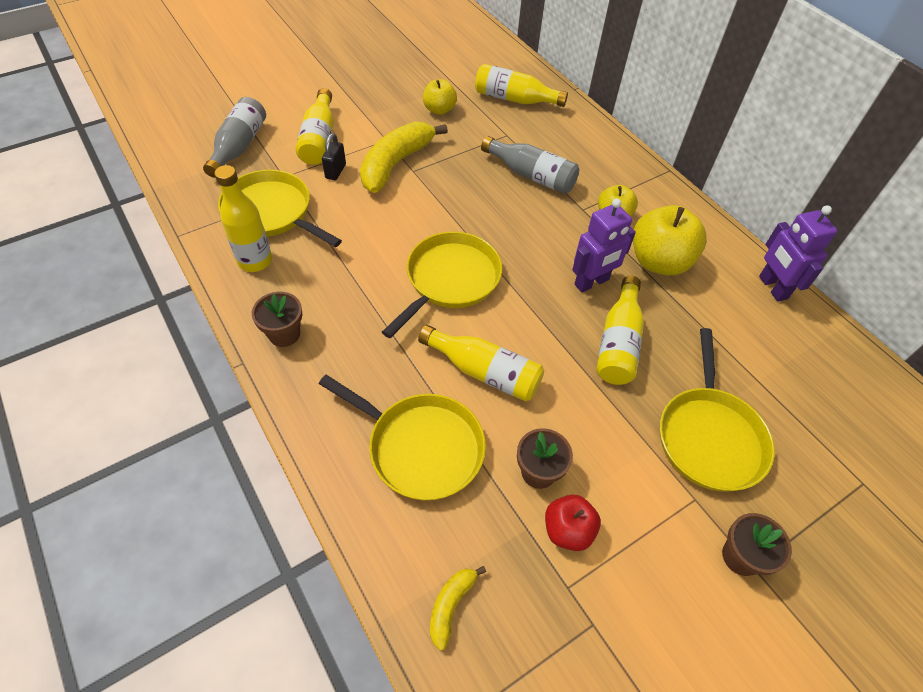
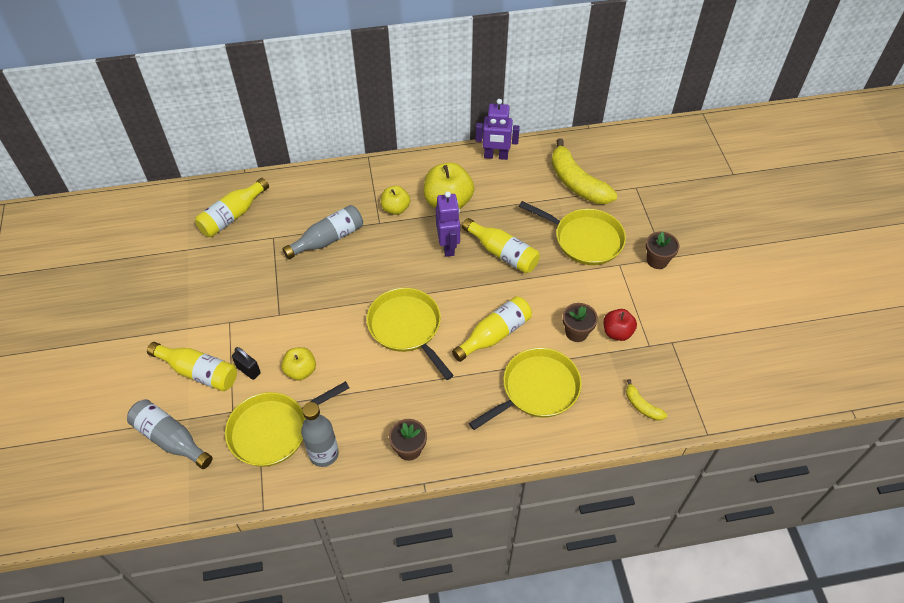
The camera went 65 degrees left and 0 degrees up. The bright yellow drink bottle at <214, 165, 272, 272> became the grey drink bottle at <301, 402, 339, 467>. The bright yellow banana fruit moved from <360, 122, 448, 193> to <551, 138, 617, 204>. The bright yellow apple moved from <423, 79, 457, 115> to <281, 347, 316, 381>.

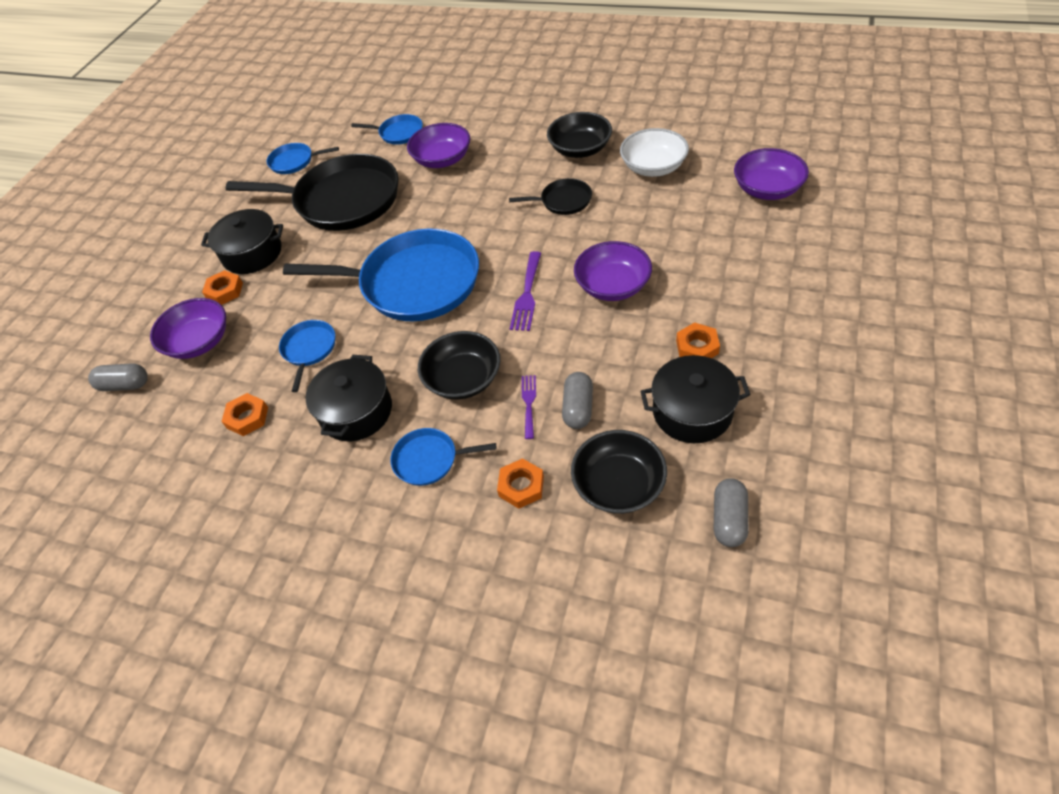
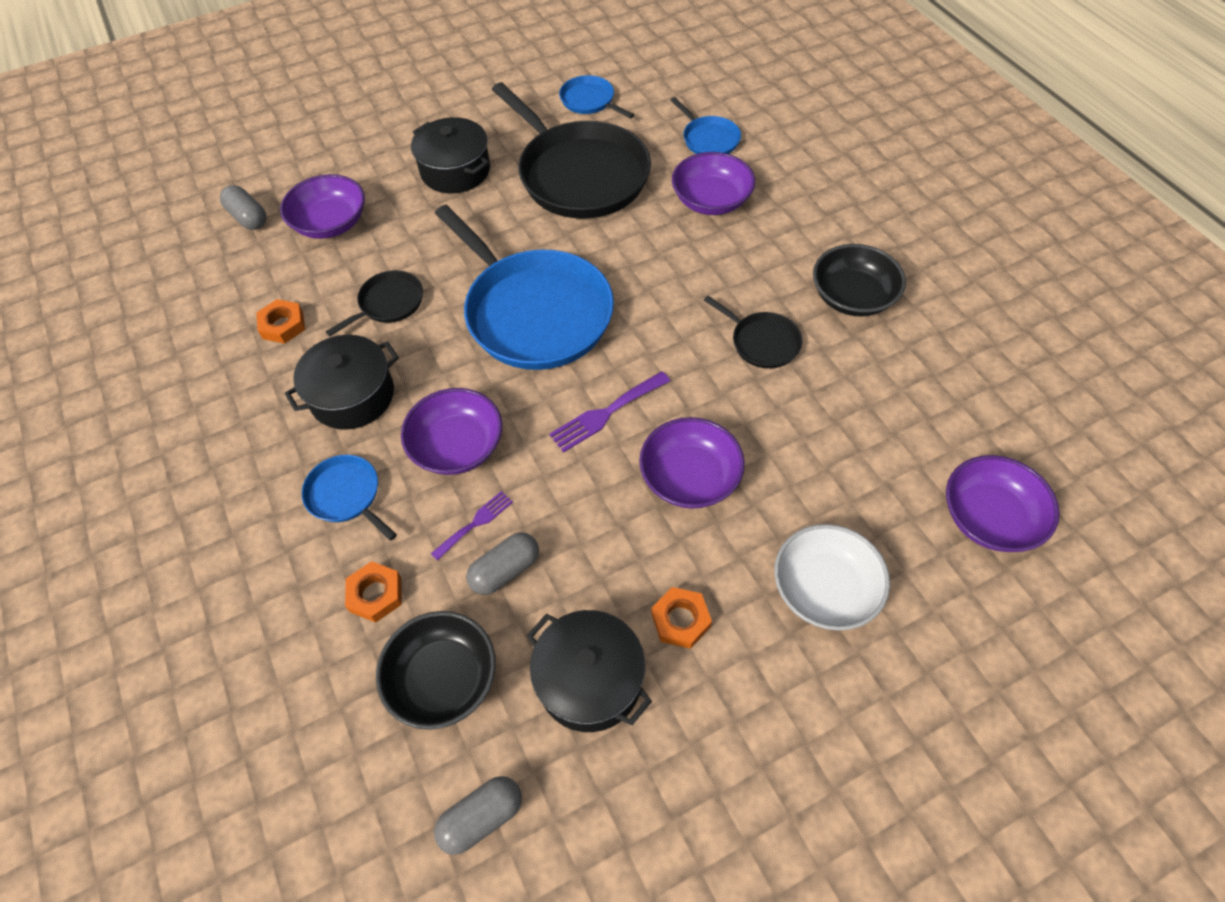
The camera went 40 degrees right and 5 degrees up. The orange-coloured hexagon nut at <202, 270, 243, 305> disappeared. The blue pan at <279, 320, 335, 392> became the black pan at <326, 270, 423, 336>. The black bowl at <418, 331, 500, 400> became the purple bowl at <401, 388, 502, 475>. The pure white bowl moved from <620, 128, 689, 177> to <774, 524, 890, 631>.

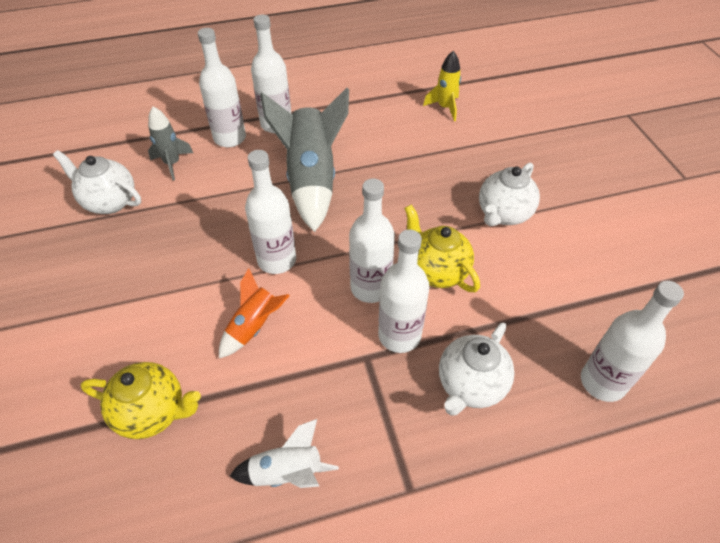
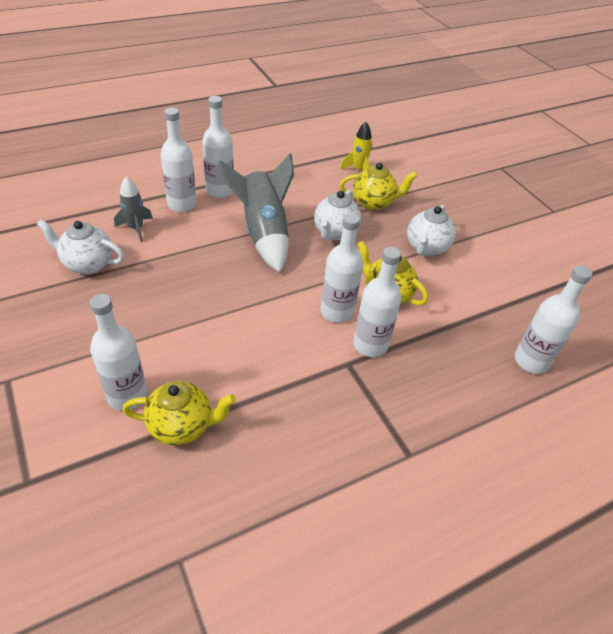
The camera went 15 degrees left and 5 degrees down. The orange-coloured toy rocket at <219, 268, 290, 358> disappeared. The pure white toy rocket at <230, 419, 339, 488> disappeared. The pure white drink bottle moved from <245, 150, 296, 274> to <90, 294, 147, 411>. The pure white china teapot moved from <439, 323, 515, 416> to <314, 190, 361, 240>. The bright yellow china teapot at <340, 162, 417, 210> appeared.

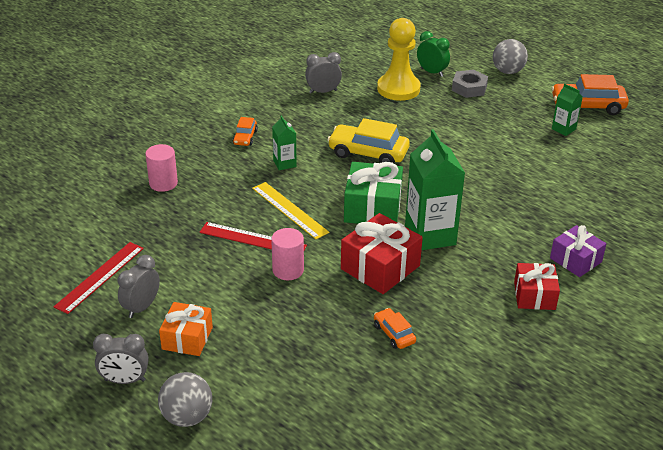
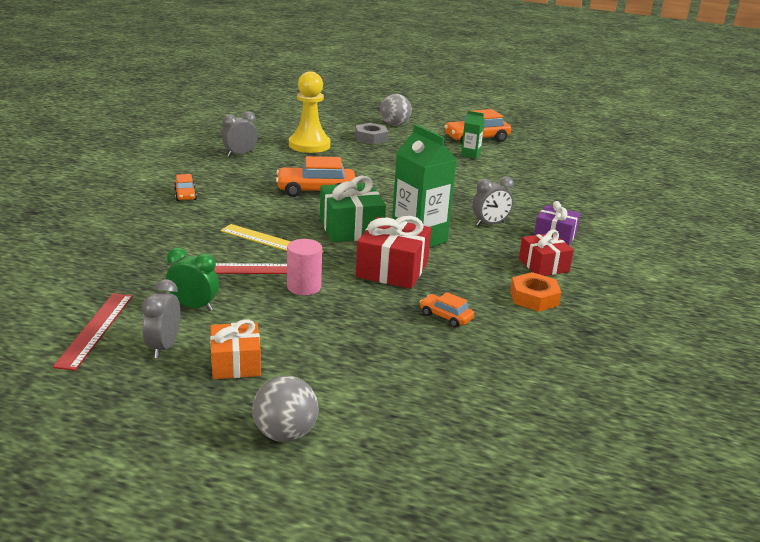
The camera went 25 degrees left and 10 degrees down. The grey clock moved from <93, 334, 149, 384> to <472, 176, 514, 226>. The rose-pink cylinder at <145, 144, 178, 192> disappeared. The leaf-green carton at <272, 115, 297, 170> disappeared. The bright yellow automobile at <328, 118, 410, 163> became the orange-coloured automobile at <276, 156, 355, 197>. The leaf-green clock moved from <417, 31, 450, 77> to <166, 248, 219, 311>. The orange-coloured hexagon nut at <510, 272, 561, 312> appeared.

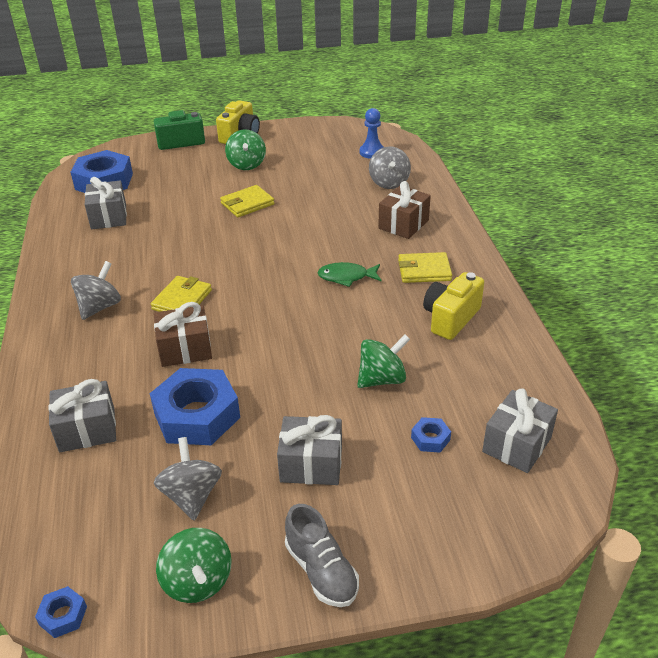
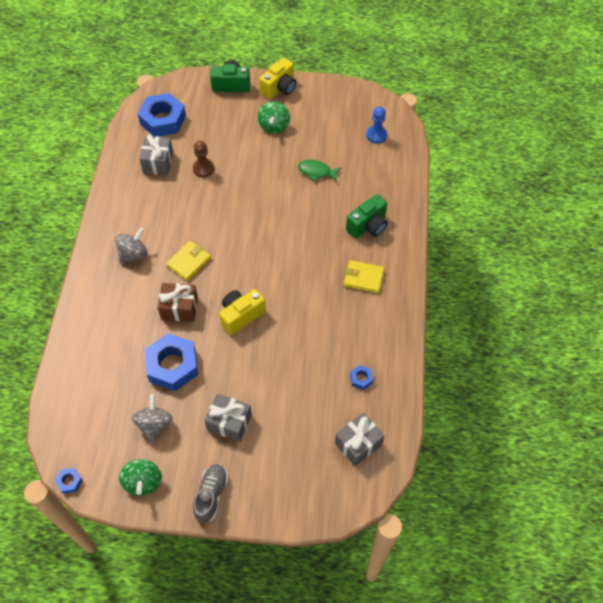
The camera went 15 degrees right and 20 degrees up. The grey present at <48, 379, 116, 452> disappeared. The bright yellow billfold at <220, 185, 274, 217> disappeared. The grey lace-up shoe at <285, 504, 359, 607> turned 150 degrees counterclockwise. The leaf-green fish moved from <317, 262, 381, 287> to <298, 160, 342, 182>. The leaf-green toy top at <357, 335, 410, 388> disappeared. The grey toy top at <369, 146, 411, 189> disappeared. The dark brown present at <378, 181, 431, 239> was replaced by the leaf-green compact camera at <346, 194, 388, 238>. The blue hexagon nut moved from <411, 417, 451, 453> to <350, 365, 373, 390>. The bright yellow compact camera moved from <423, 272, 484, 340> to <219, 289, 266, 335>. The dark brown pawn at <193, 141, 214, 177> appeared.

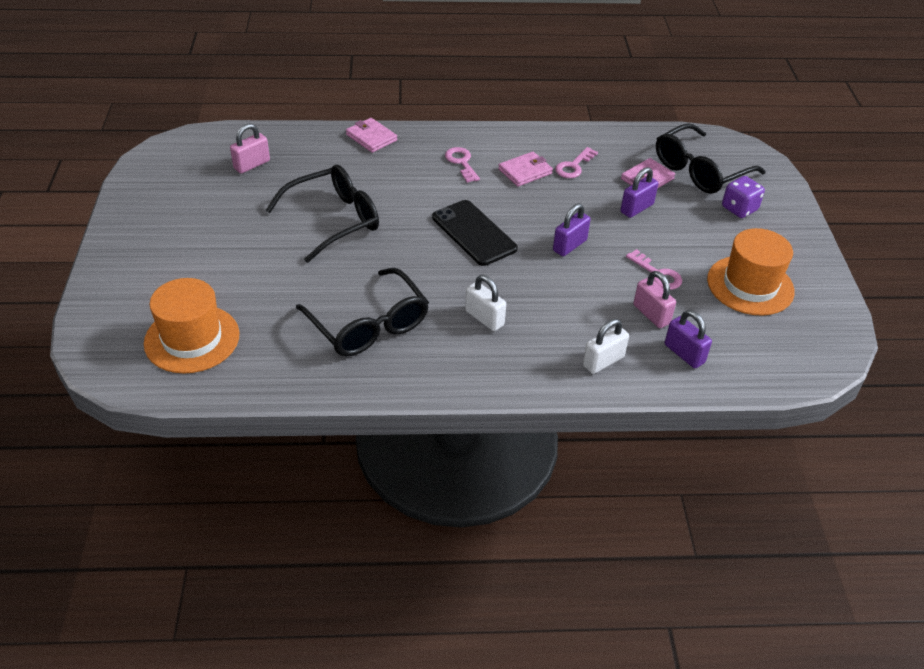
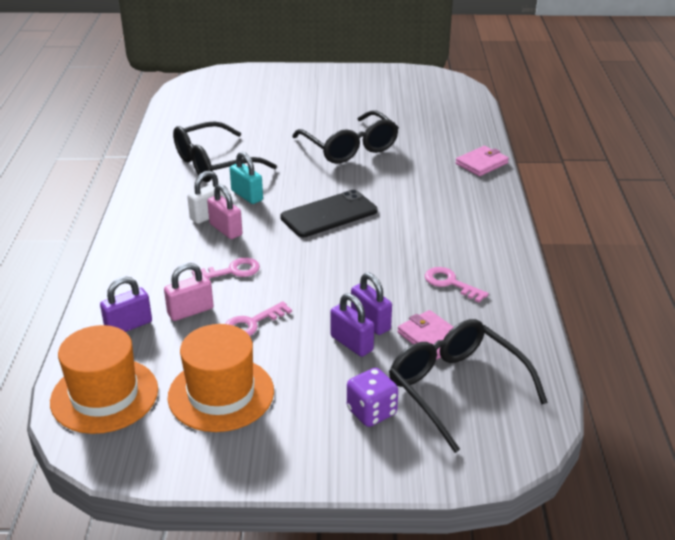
The camera went 95 degrees right and 10 degrees down. The orange-coloured tall hat moved from <144, 278, 240, 373> to <50, 325, 158, 434>. The rose-pink lock moved from <230, 123, 270, 173> to <207, 184, 242, 239>. The rose-pink latchkey moved from <445, 147, 480, 183> to <192, 258, 260, 278>. The rose-pink billfold at <498, 152, 553, 187> disappeared. The purple lock moved from <553, 203, 591, 256> to <330, 293, 374, 357>. The pure white lock at <583, 319, 629, 374> disappeared. The teal lock at <230, 152, 263, 204> appeared.

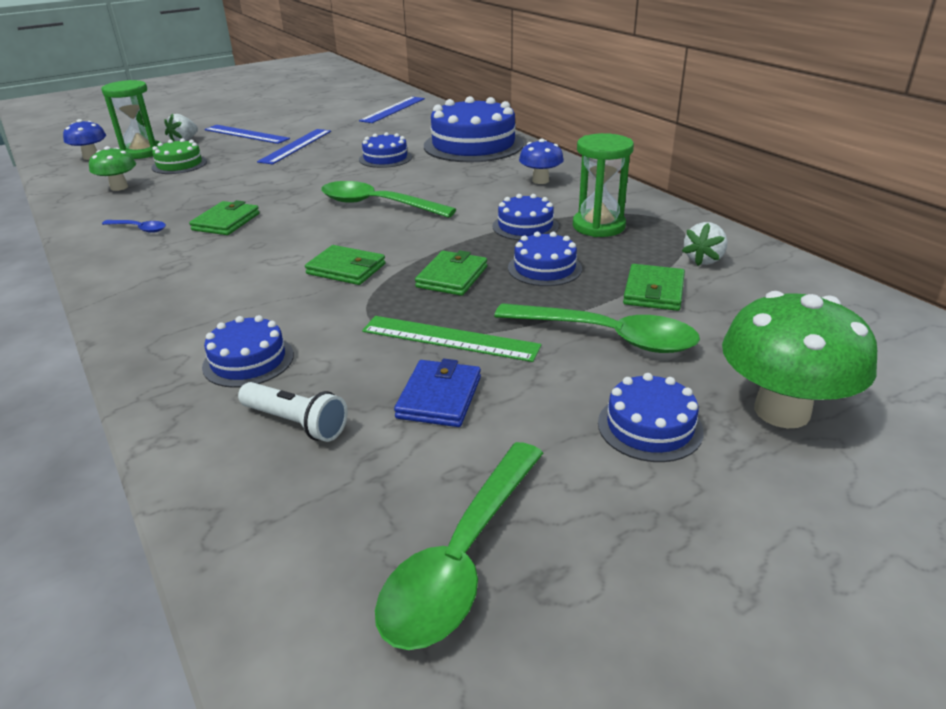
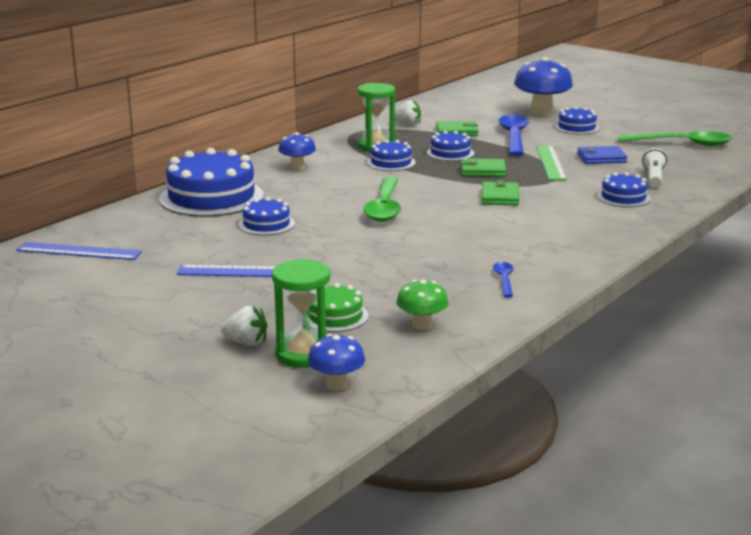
The camera went 110 degrees left and 10 degrees down. The leaf-green billfold at <189, 200, 259, 235> disappeared. The blue ruler at <204, 125, 290, 144> disappeared. The leaf-green teaspoon at <494, 303, 700, 353> became the blue teaspoon at <498, 115, 529, 156>. The leaf-green mushroom at <722, 291, 877, 428> became the blue mushroom at <514, 57, 573, 116>.

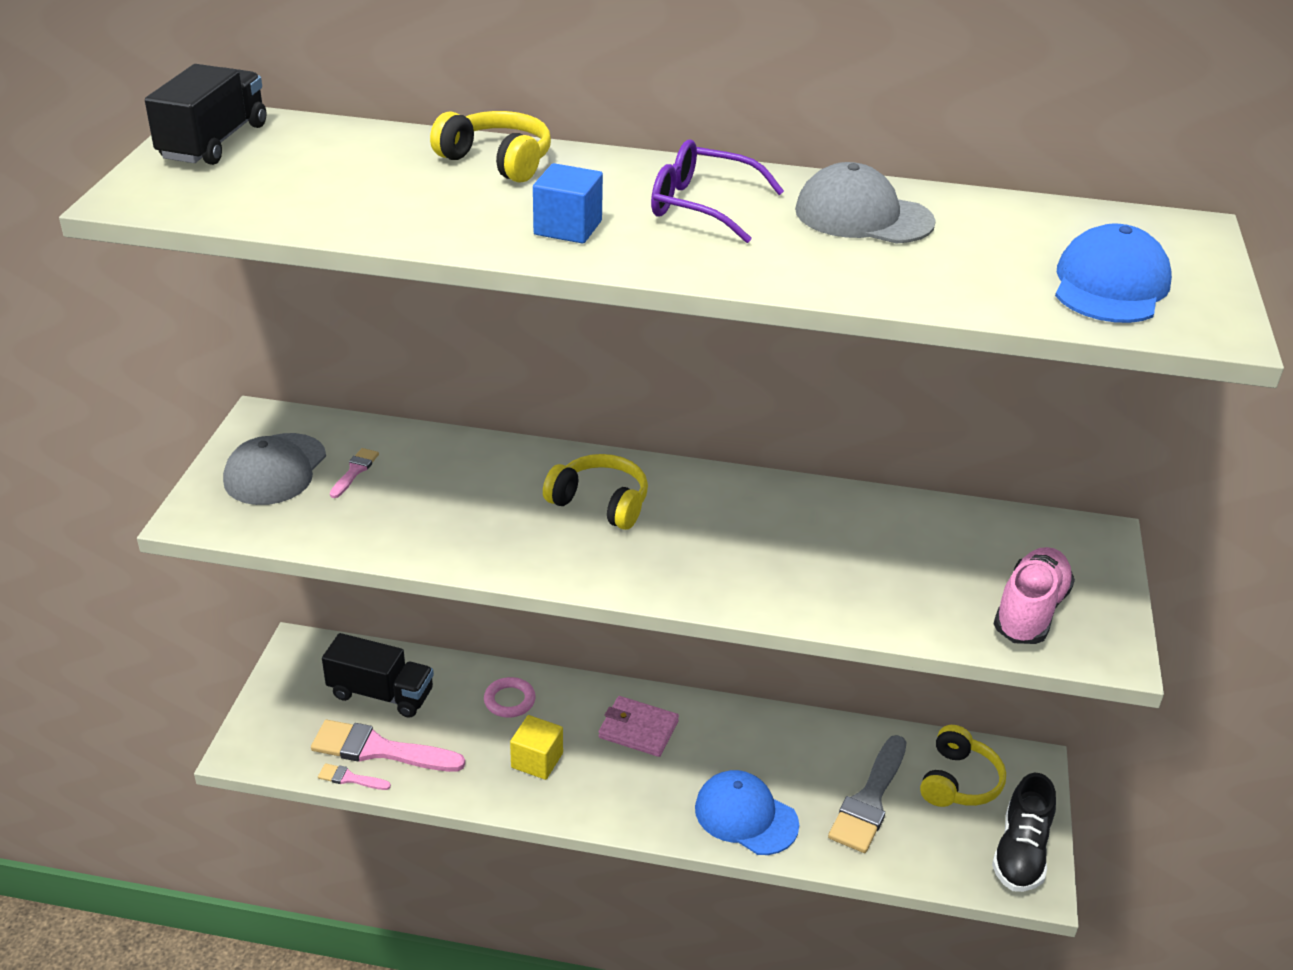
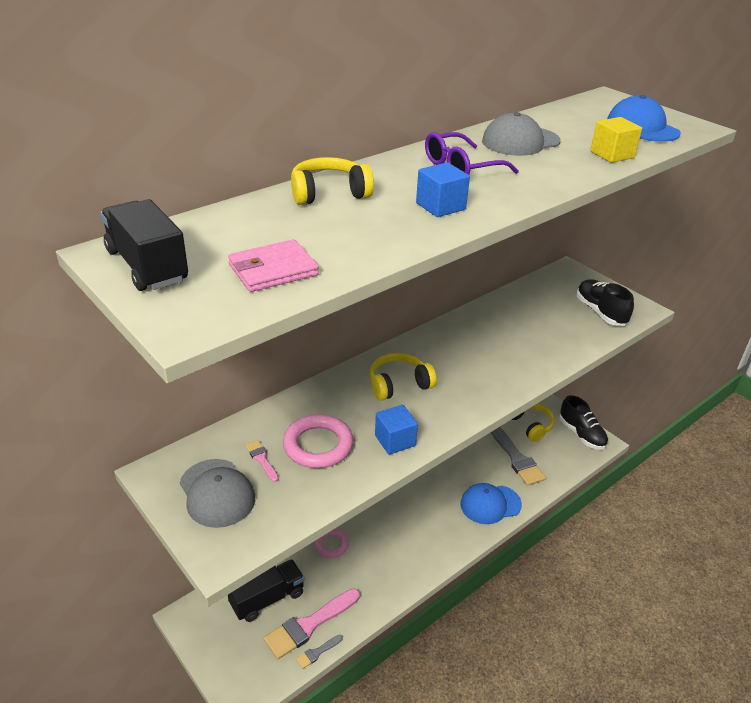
The camera went 50 degrees left and 0 degrees up. The rose-pink brush at <318, 763, 391, 790> became the grey brush at <296, 635, 343, 669>. The bright yellow cube moved from <510, 715, 563, 780> to <590, 117, 642, 163>. The rose-pink billfold moved from <599, 696, 679, 757> to <228, 239, 319, 292>. The rose-pink lace-up shoe at <993, 547, 1075, 644> became the black lace-up shoe at <576, 279, 634, 326>. The rose-pink ring at <283, 414, 353, 468> appeared. The blue cube at <375, 405, 418, 455> appeared.

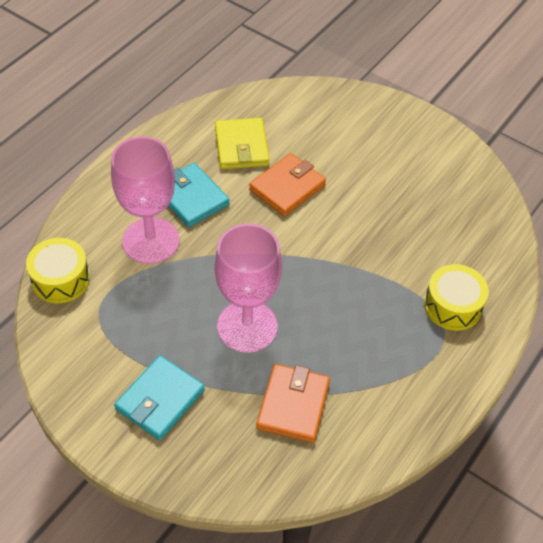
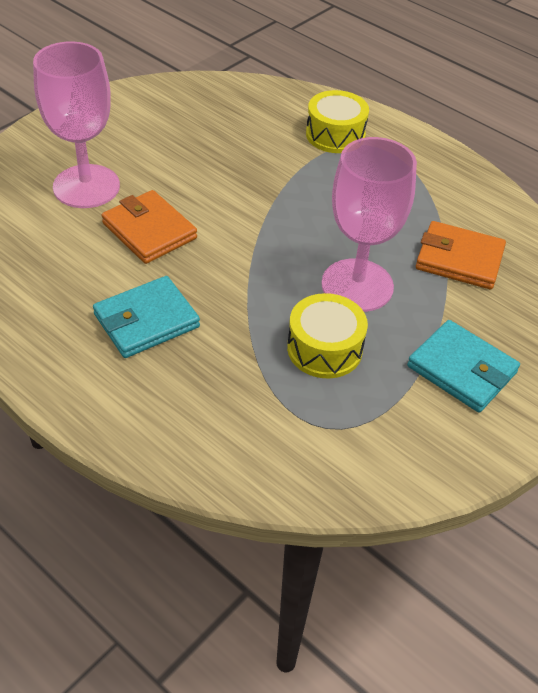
The camera went 85 degrees left and 5 degrees down. The bright yellow toy drum moved from <26, 238, 90, 303> to <287, 293, 368, 379>. The rose-pink chalice moved from <111, 136, 180, 264> to <33, 41, 120, 208>. The bright yellow billfold at <215, 118, 269, 169> disappeared.

